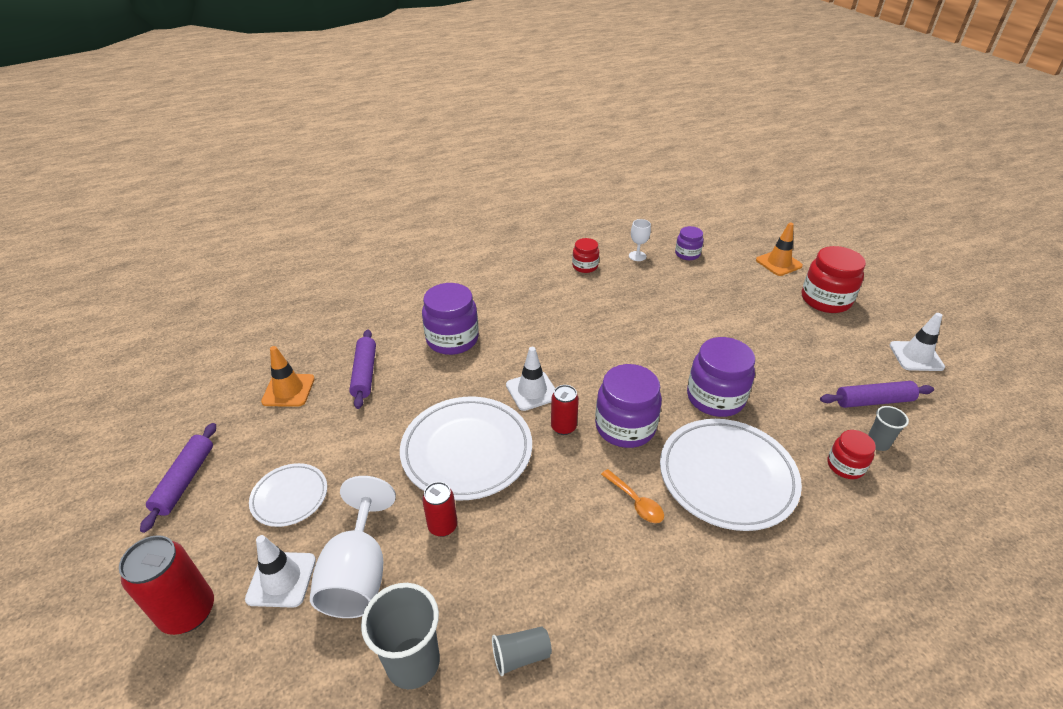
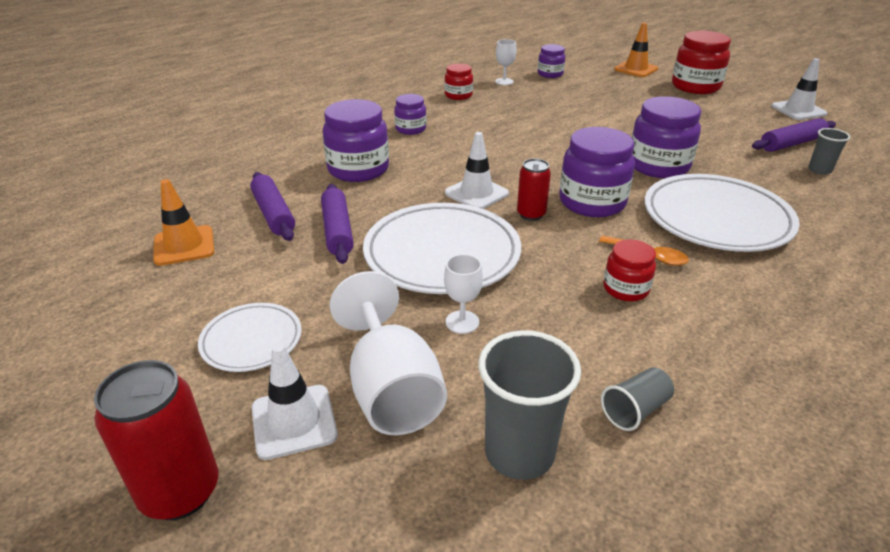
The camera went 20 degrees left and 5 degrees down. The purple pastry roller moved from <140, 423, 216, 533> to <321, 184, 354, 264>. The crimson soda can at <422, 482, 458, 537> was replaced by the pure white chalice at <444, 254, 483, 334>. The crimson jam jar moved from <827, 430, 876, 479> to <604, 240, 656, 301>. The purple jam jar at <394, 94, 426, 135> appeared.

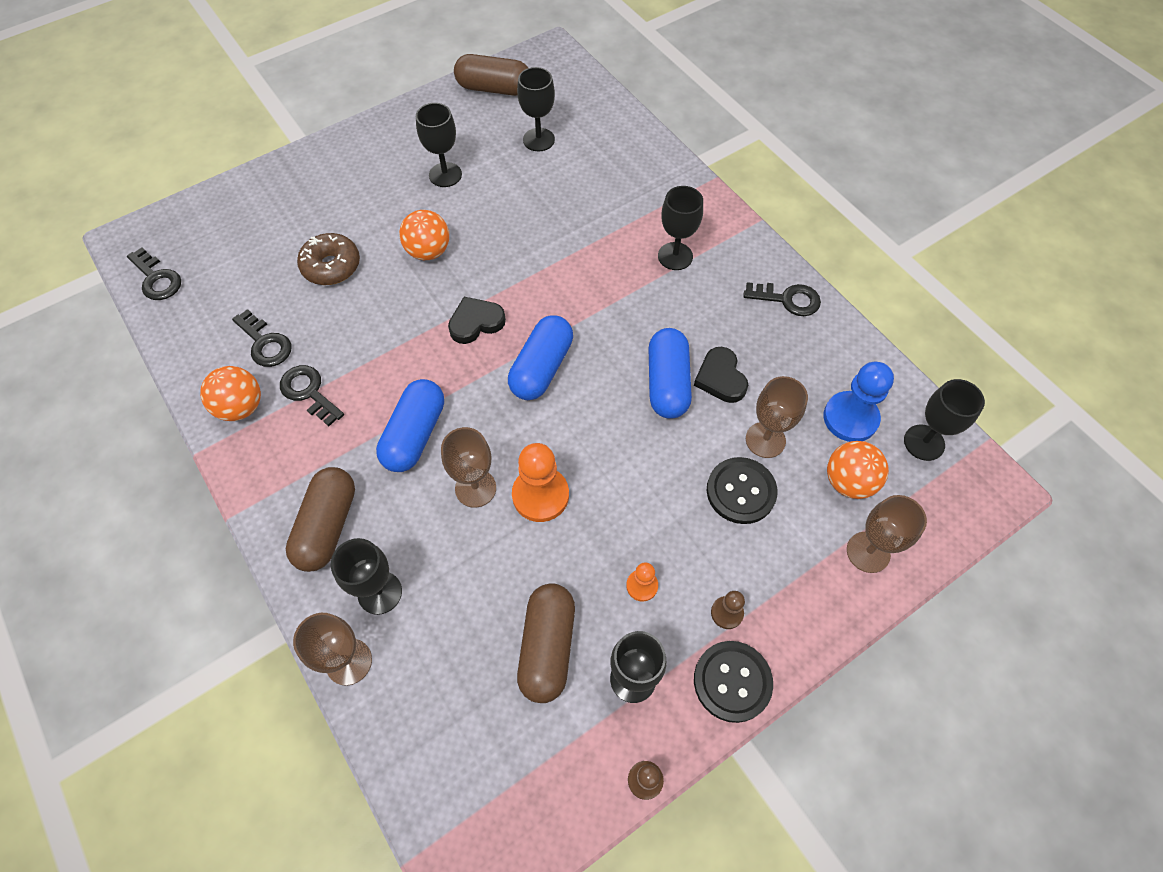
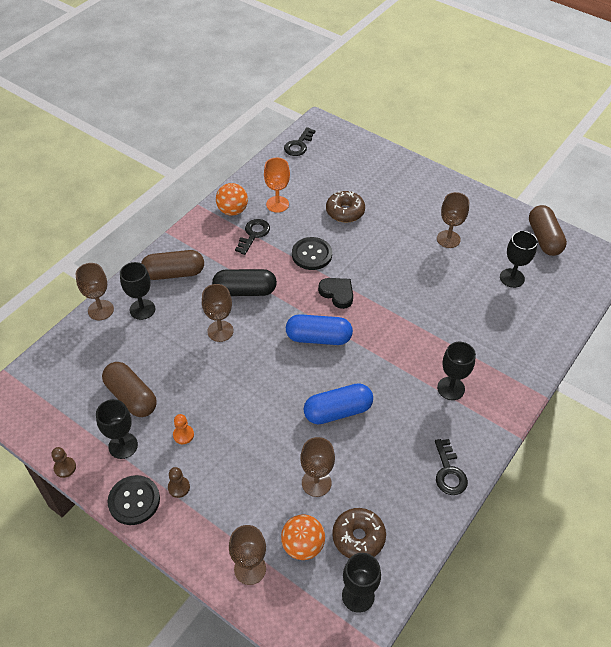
The camera went 70 degrees right and 10 degrees down. The black latchkey at <232, 309, 292, 367> was replaced by the orange-coloured chalice at <264, 158, 290, 213>. The blue capsule at <376, 379, 444, 472> became the black capsule at <212, 269, 277, 296>. The orange-coloured ball at <399, 210, 449, 260> disappeared. The black chalice at <416, 103, 462, 187> became the dark brown chalice at <437, 192, 469, 248>. The orange-coloured pawn at <512, 443, 569, 522> disappeared. The dark brown capsule at <517, 583, 575, 703> turned 60 degrees clockwise. The black heart at <694, 347, 748, 403> disappeared. The black sewing button moved from <706, 457, 778, 524> to <292, 237, 332, 270>. The blue pawn at <823, 362, 894, 442> was replaced by the dark brown donut at <332, 508, 386, 558>.

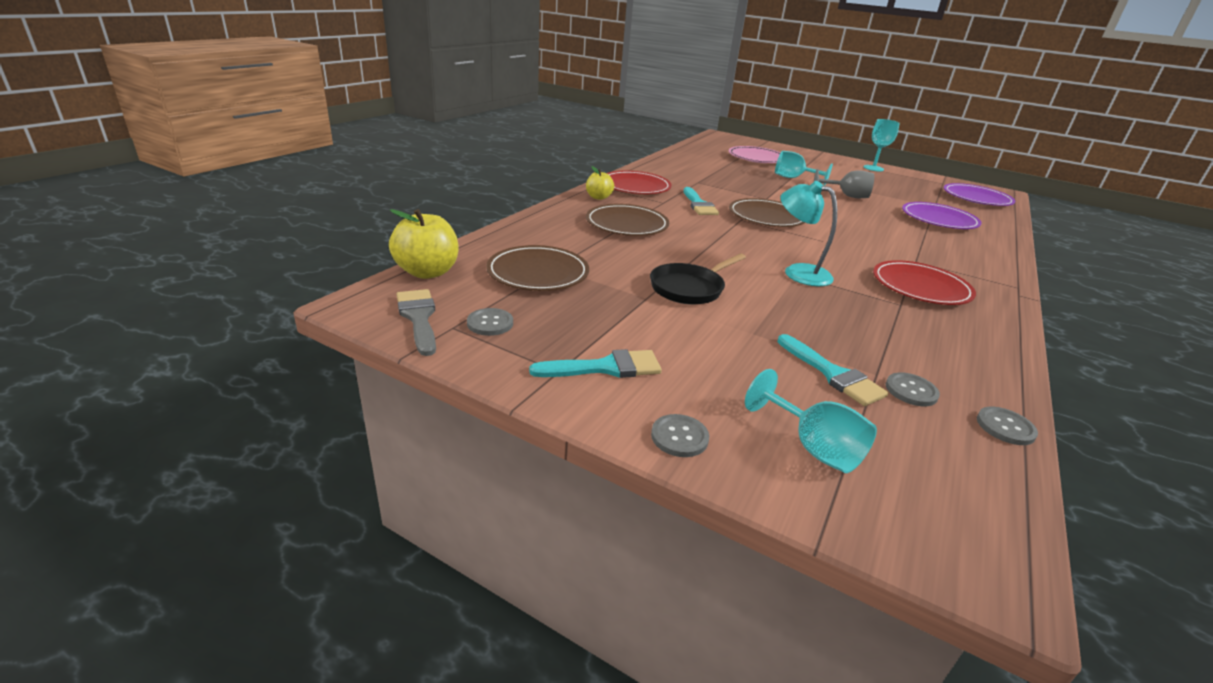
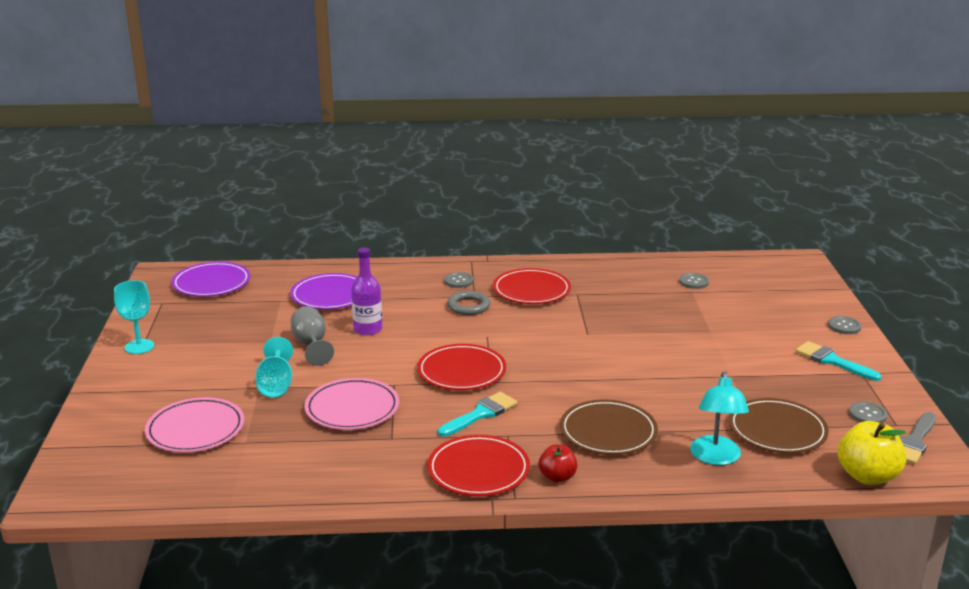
The camera went 120 degrees left and 5 degrees down. The bright yellow apple at <586, 166, 614, 200> became the crimson apple at <539, 444, 577, 483>. The black pan at <650, 254, 746, 304> disappeared. The dark brown flat dish at <729, 198, 805, 227> became the crimson flat dish at <417, 344, 506, 390>. The teal chalice at <745, 369, 877, 473> disappeared. The teal brush at <777, 334, 888, 406> disappeared. The teal desk lamp moved from <780, 181, 837, 286> to <690, 371, 749, 465>. The grey sewing button moved from <977, 407, 1038, 445> to <444, 272, 474, 288>. The rose-pink flat dish at <305, 378, 399, 430> appeared. The purple drink bottle at <351, 248, 382, 335> appeared. The grey ring at <447, 291, 490, 315> appeared.

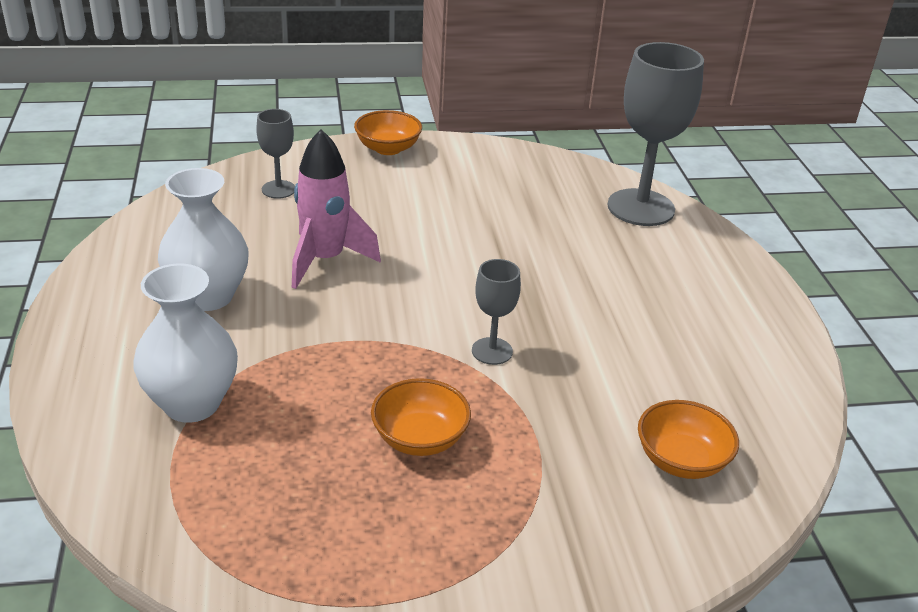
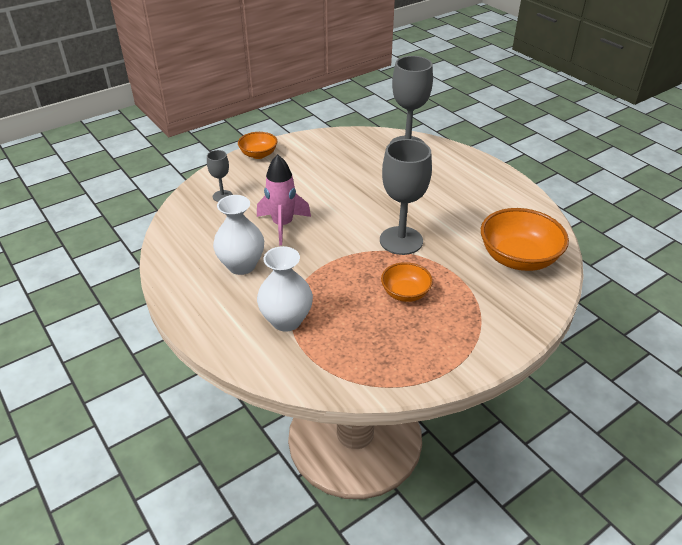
The camera went 25 degrees left and 5 degrees up. The grey chalice at <472, 259, 521, 365> changed to 2.00 times the size. The orange-coloured bowl at <638, 400, 739, 479> changed to 1.75 times the size.

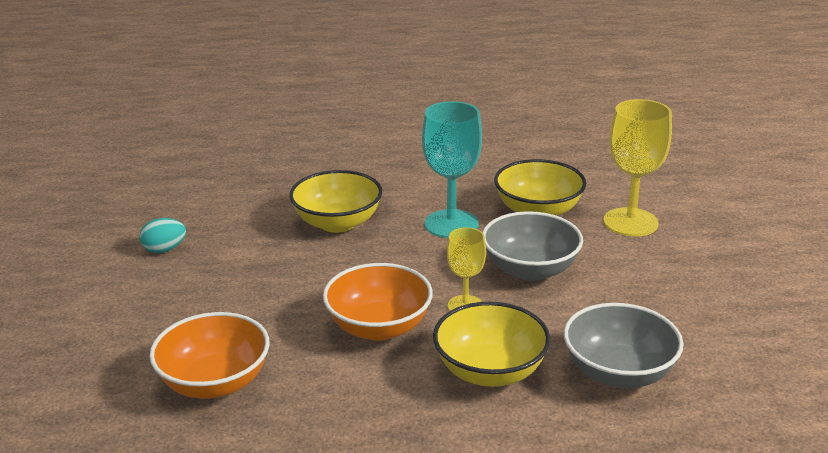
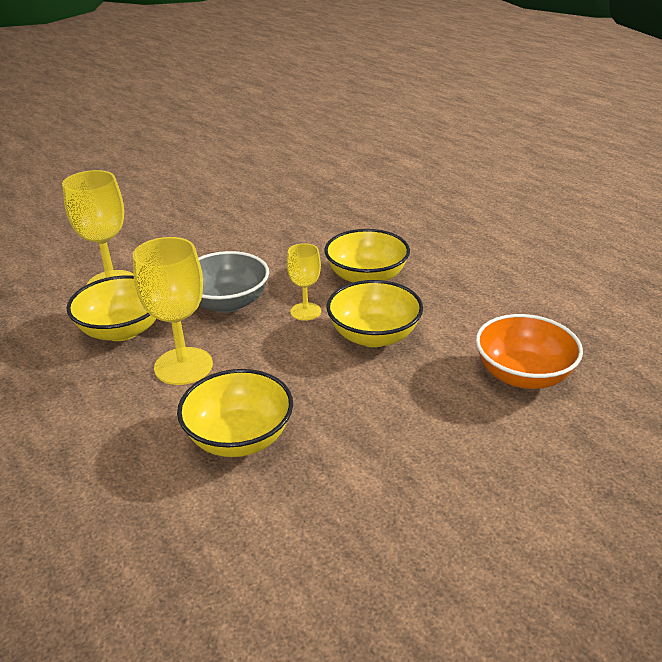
The camera went 125 degrees left and 5 degrees up. The teal toy egg at <140, 218, 186, 253> disappeared. The orange-coloured bowl at <323, 263, 433, 341> became the bright yellow bowl at <327, 280, 423, 347>. The teal chalice at <422, 101, 482, 238> became the bright yellow chalice at <133, 237, 213, 385>. The grey bowl at <564, 303, 683, 388> disappeared.

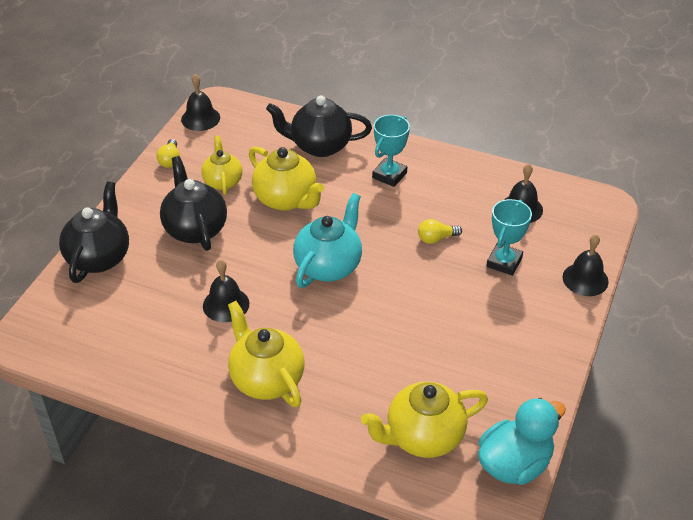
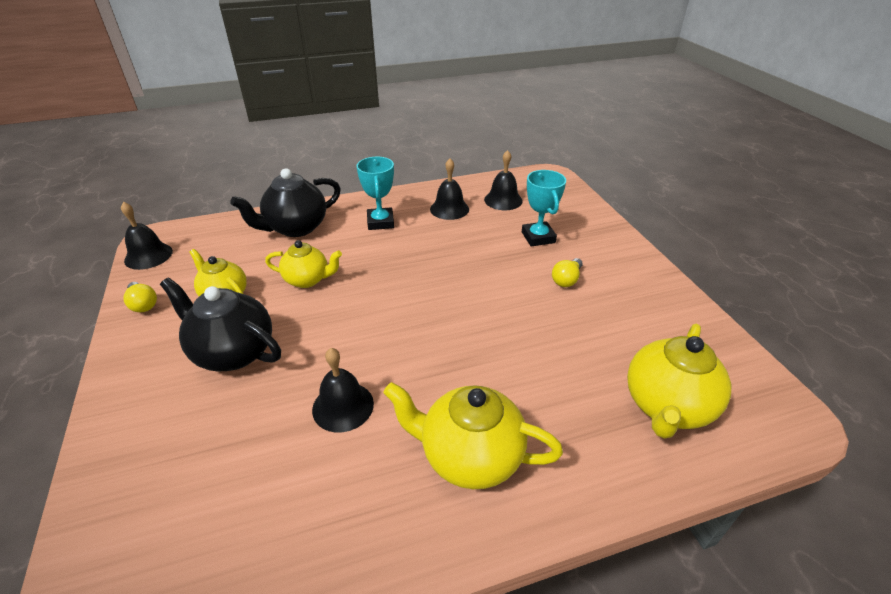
The camera went 40 degrees left and 5 degrees down. The black china teapot at <59, 181, 129, 283> disappeared. The bright yellow china teapot at <249, 146, 324, 211> changed to 0.65 times the size. The teal china teapot at <293, 193, 362, 288> disappeared. The bright yellow light bulb moved from <418, 219, 462, 244> to <552, 258, 583, 287>. The teal rubber duck at <478, 398, 566, 485> disappeared. The black bell moved from <563, 234, 609, 296> to <430, 159, 469, 220>.

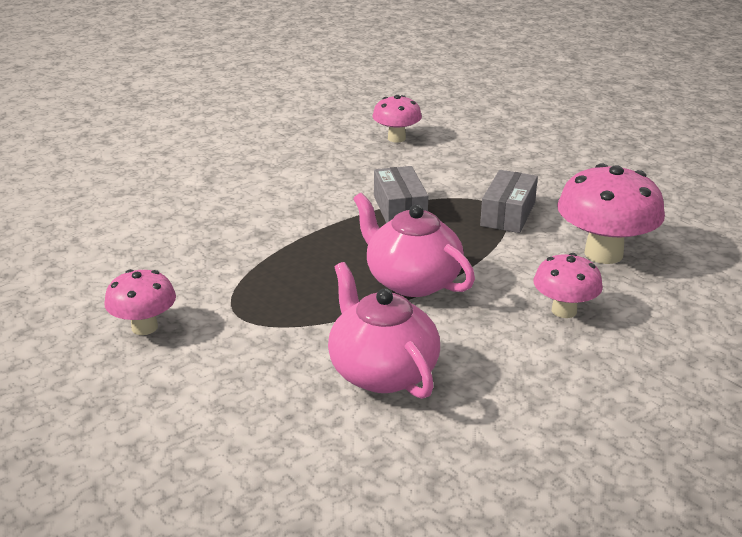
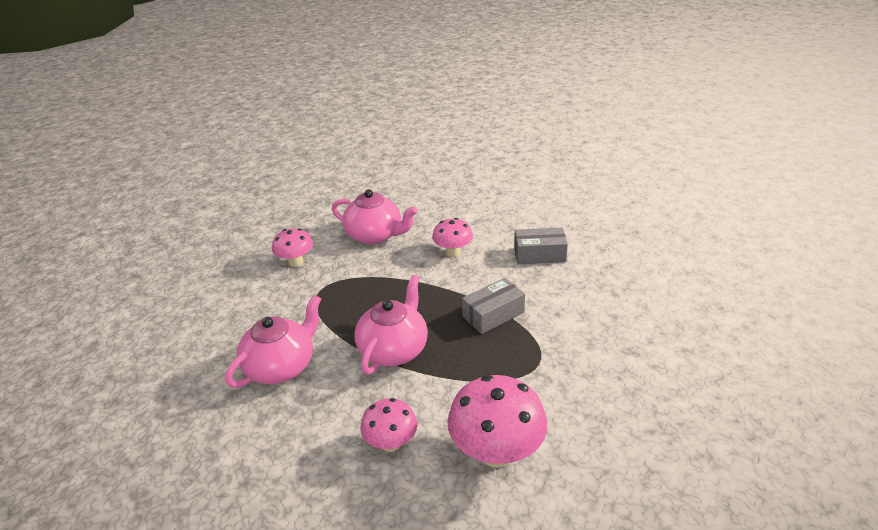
The camera went 70 degrees right and 5 degrees up. The rose-pink mushroom moved from <373, 95, 422, 142> to <432, 218, 473, 257>. The grey package moved from <480, 170, 538, 233> to <514, 228, 568, 264>. The rose-pink china teapot at <332, 189, 418, 244> appeared.

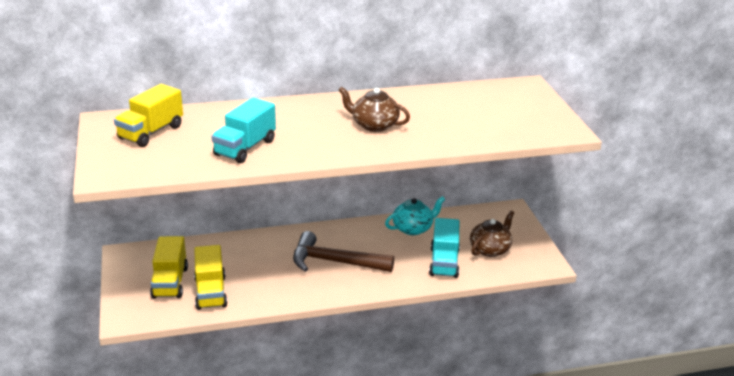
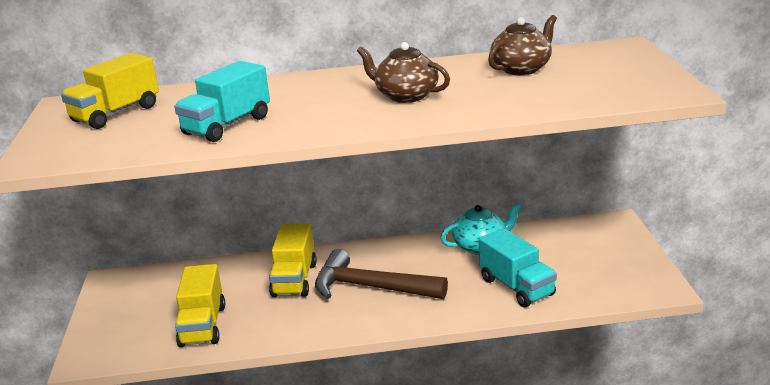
The camera went 10 degrees right and 5 degrees down. The bright yellow truck moved from <150, 236, 188, 299> to <269, 223, 317, 297>. The teal truck at <429, 218, 460, 278> turned 45 degrees counterclockwise. The dark brown china teapot moved from <470, 211, 514, 257> to <488, 15, 557, 75>.

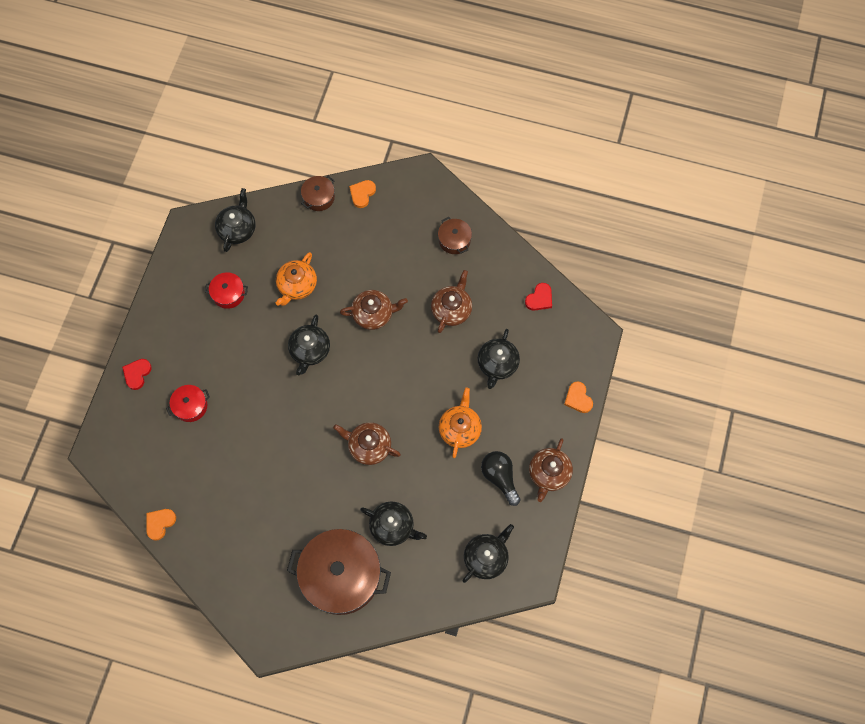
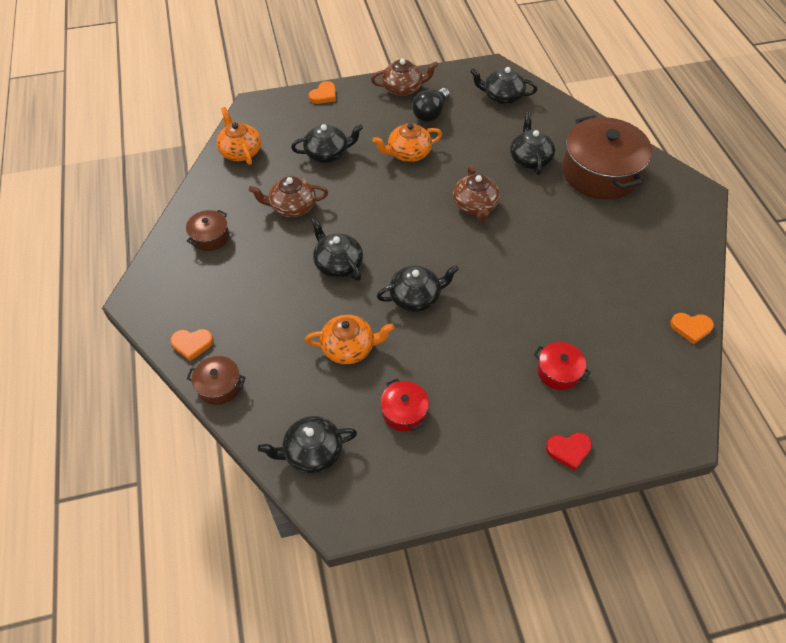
The camera went 120 degrees left and 15 degrees down. The dark brown china teapot at <340, 290, 408, 330> became the black china teapot at <311, 217, 363, 281>. The crimson heart at <525, 283, 552, 311> was replaced by the orange-coloured china teapot at <216, 107, 261, 165>.

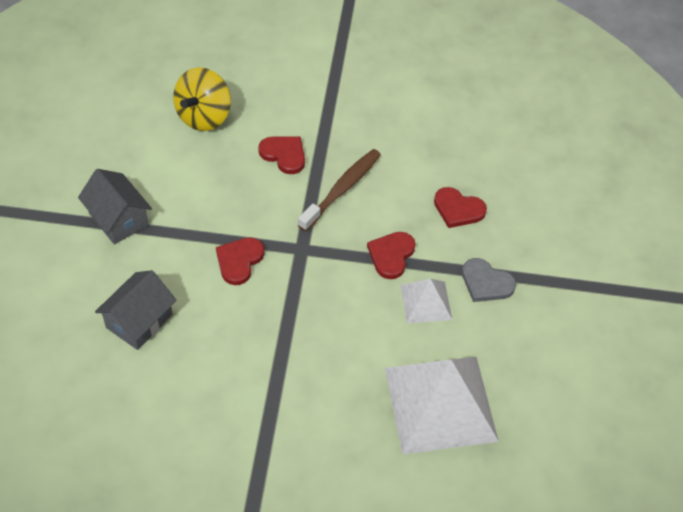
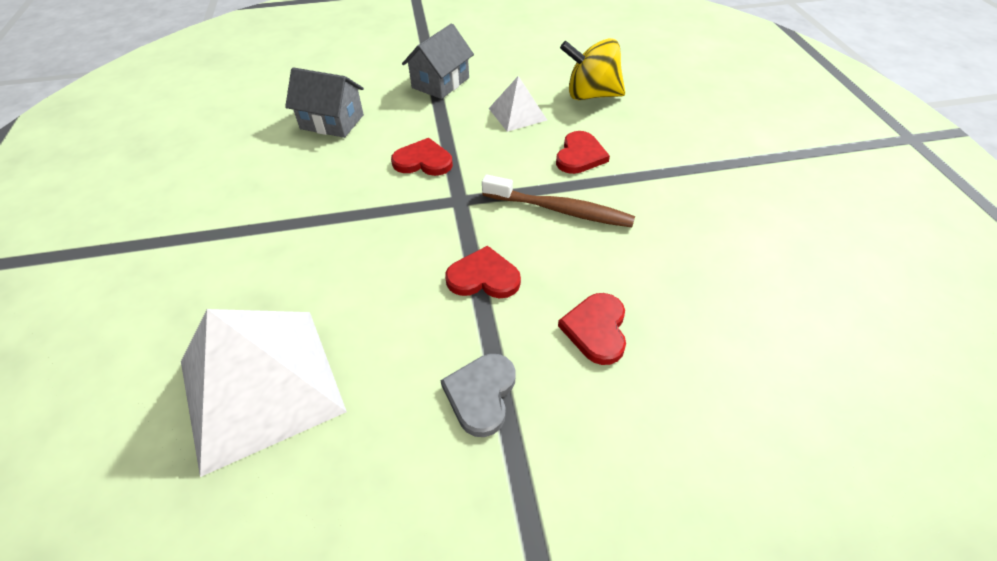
The camera went 75 degrees right and 5 degrees down. The pure white pyramid shape moved from <400, 279, 452, 323> to <488, 76, 547, 132>.

